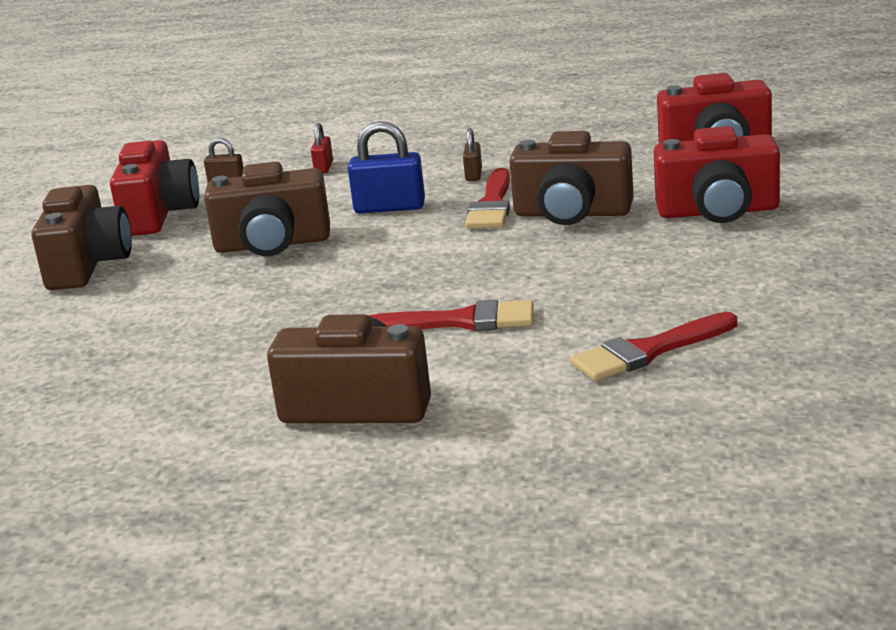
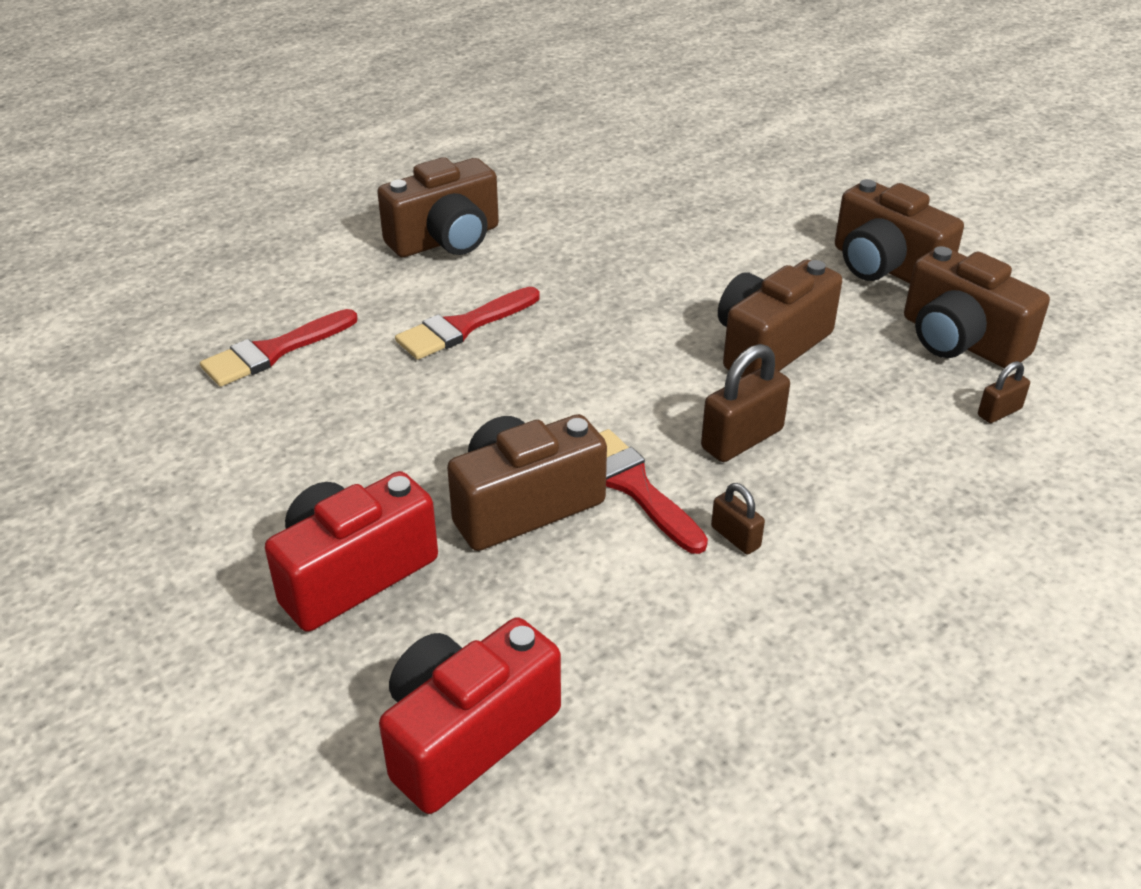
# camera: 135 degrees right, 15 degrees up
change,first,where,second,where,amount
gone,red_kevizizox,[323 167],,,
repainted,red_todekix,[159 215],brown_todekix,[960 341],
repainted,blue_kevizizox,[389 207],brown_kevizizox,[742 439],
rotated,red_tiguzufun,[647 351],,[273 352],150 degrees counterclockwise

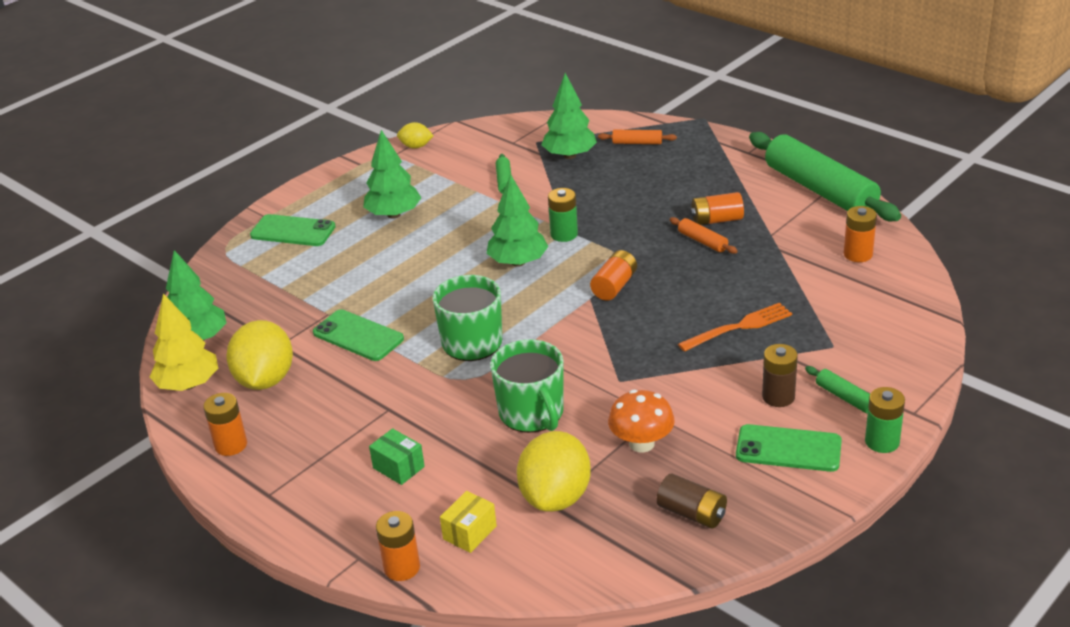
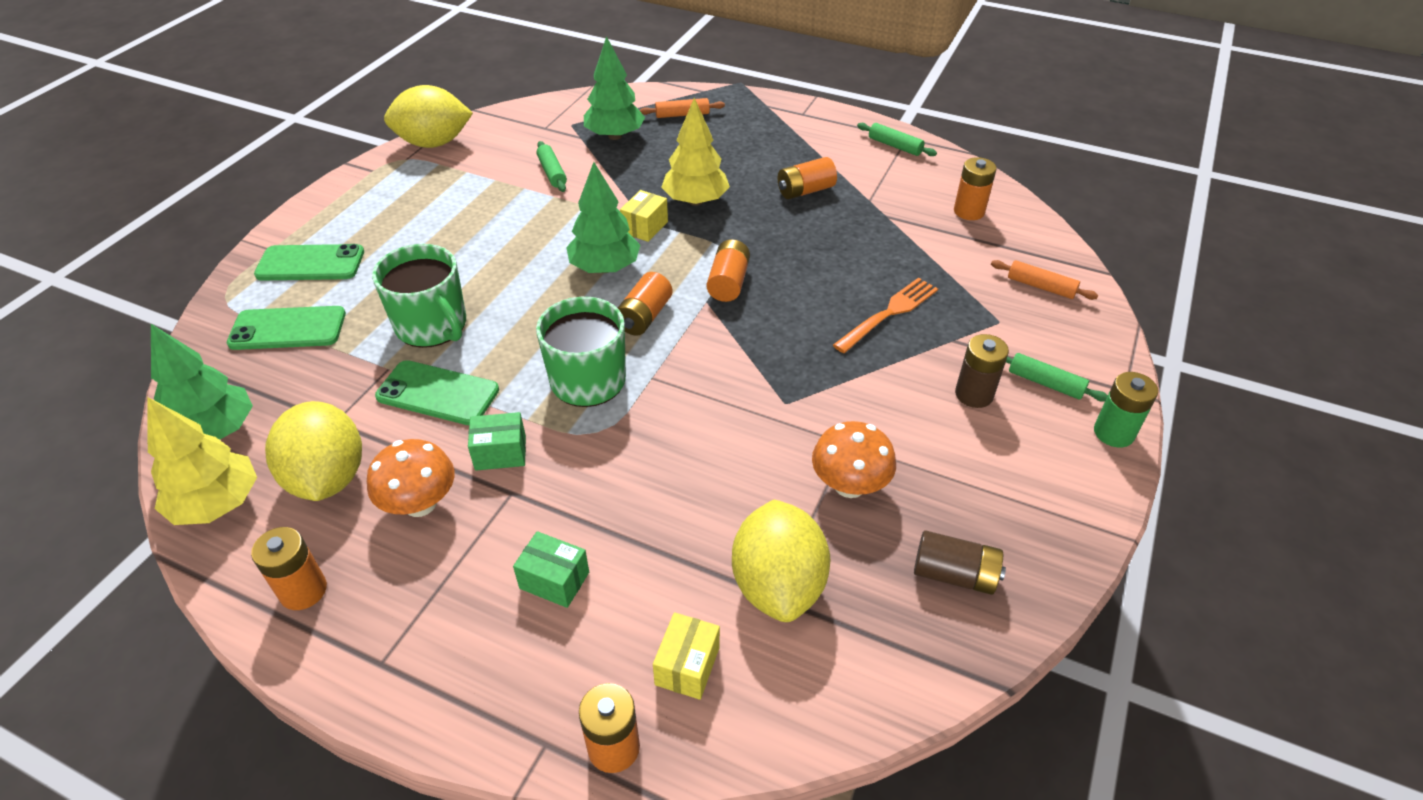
# camera: 20 degrees left, 10 degrees up
change,first,where,second,where,amount
gone,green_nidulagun,[394 215],,,
new,,,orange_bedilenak,[420 503],
new,,,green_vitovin,[500 453],
new,,,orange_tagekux,[644 316],
new,,,yellow_nidulagun,[695 201],
shifted,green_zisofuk,[532 413],,[432 326],
shifted,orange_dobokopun,[702 241],,[1041 286],
shifted,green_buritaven,[788 449],,[288 328],
swapped,green_tagekux,[564 234],yellow_vitovin,[645 227],
scaled,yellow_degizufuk,[416 146],,[434 143],x1.98
scaled,green_dobokopun,[820 190],,[895 146],x0.41

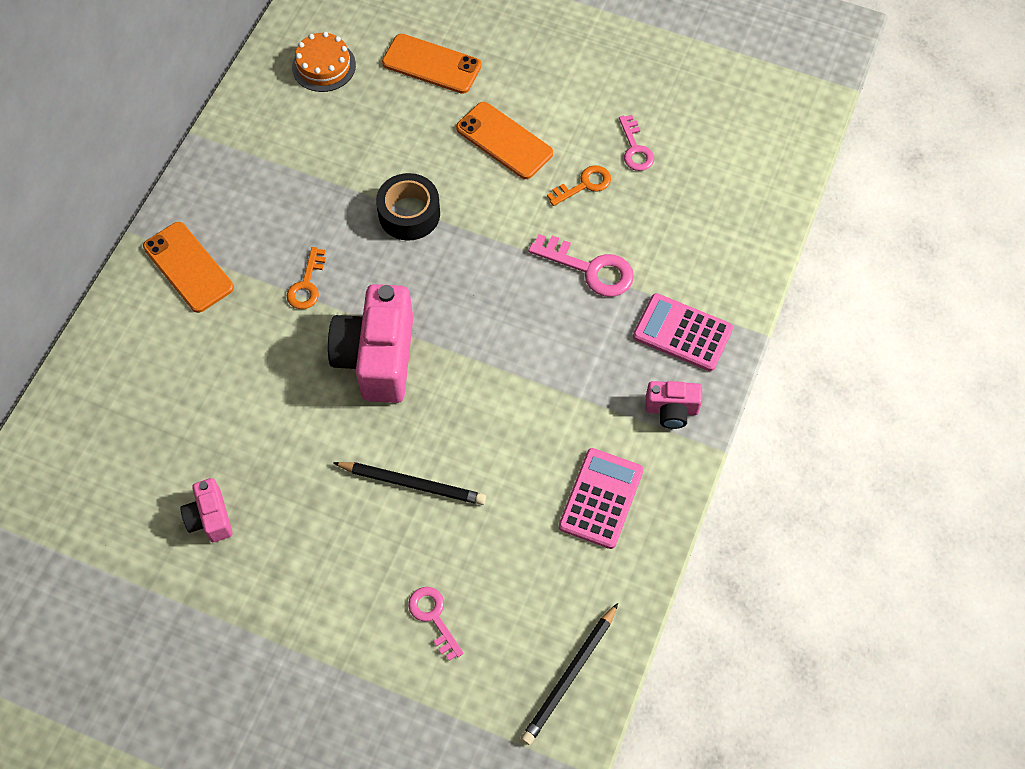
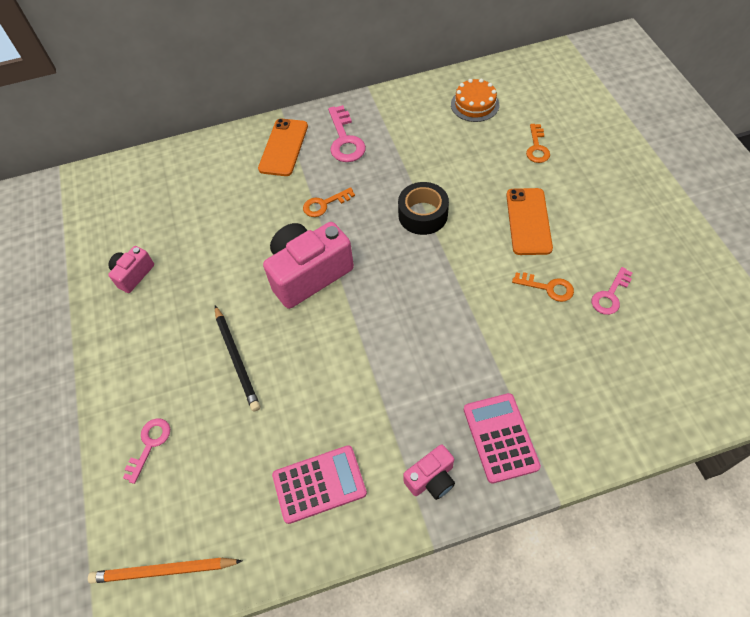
# camera: 55 degrees right, 5 degrees down
change,first,where,second,where,amount
shifted,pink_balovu,[590 269],,[345 140],
swapped,orange_buritaven,[431 64],orange_balovu,[537 147],
repainted,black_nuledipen,[570 675],orange_nuledipen,[164 570],
rotated,pink_todekix,[671 410],,[431 479],90 degrees counterclockwise

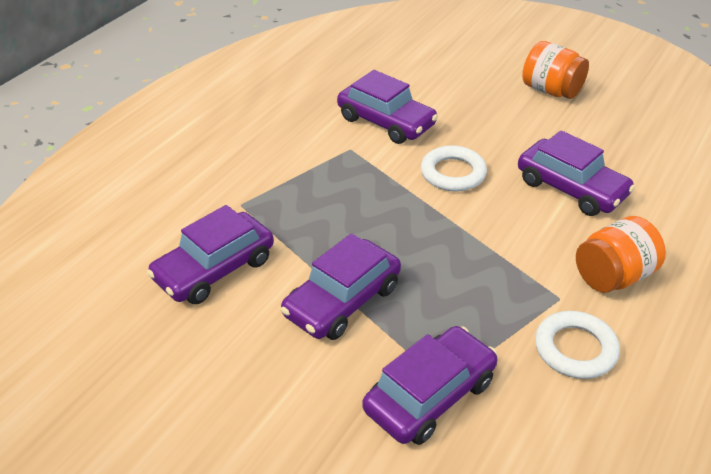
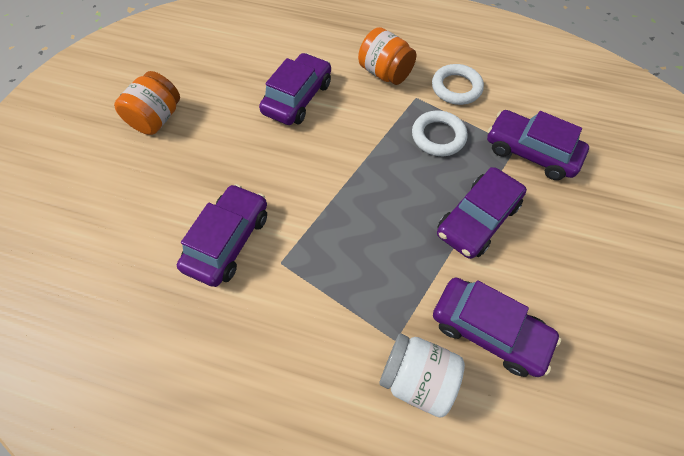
# camera: 105 degrees left, 20 degrees up
change,first,where,second,where,amount
new,,,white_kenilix,[416 377],
shifted,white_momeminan,[453 173],,[438 136],
rotated,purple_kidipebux,[342 301],,[477 219],105 degrees clockwise

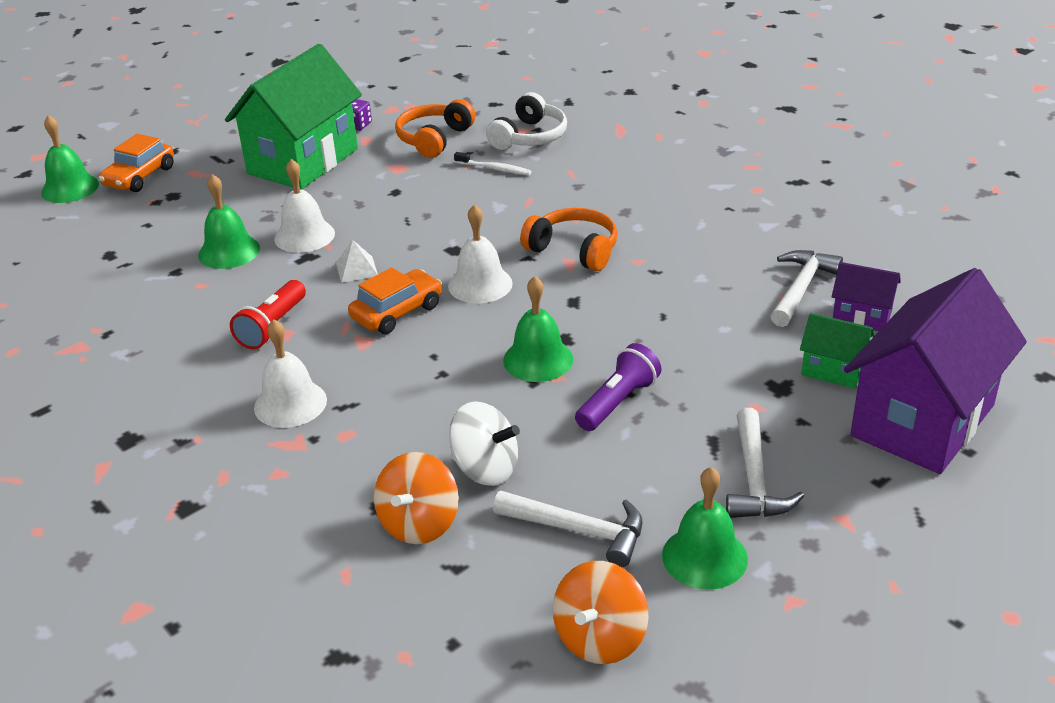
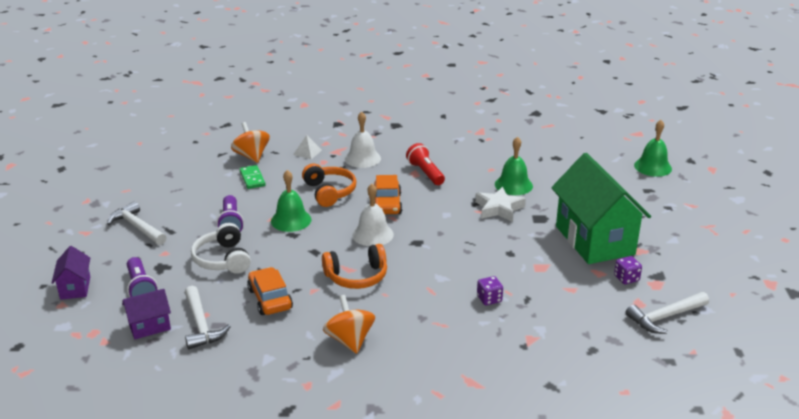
# camera: 130 degrees right, 5 degrees down
change,first,where,second,where,amount
gone,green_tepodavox,[704 557],,,
shifted,orange_kidipebux,[139 177],,[270 299],
shifted,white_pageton,[356 269],,[307 152],
shifted,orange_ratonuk,[434 139],,[329 192],
shifted,white_ratonuk,[529 137],,[223 259],
shifted,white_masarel,[579 530],,[665 317],
shifted,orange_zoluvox,[600 638],,[349 340],
swapped,white_tepodavox,[304 236],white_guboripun,[499 208],
swapped,white_zoluvox,[485 469],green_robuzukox,[252 178],
swapped,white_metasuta,[494 169],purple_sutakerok,[489 299],
swapped,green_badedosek,[833 370],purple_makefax,[141 288],
scaled,purple_badedosek,[922 420],,[75 288],x0.45

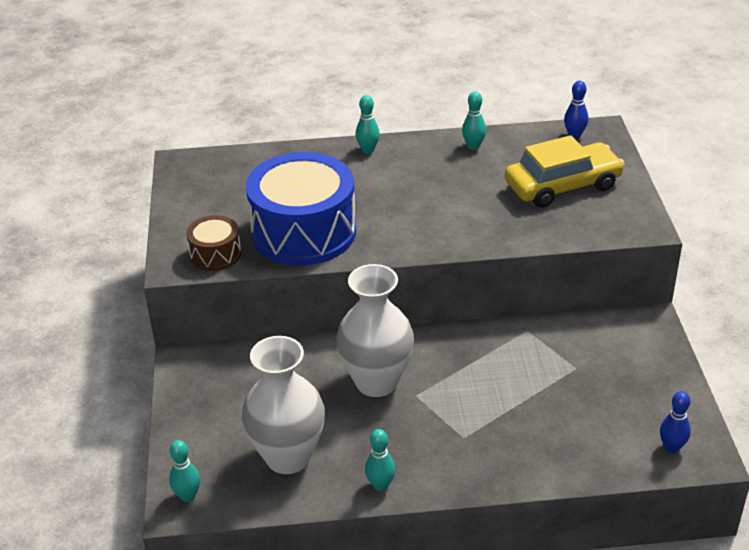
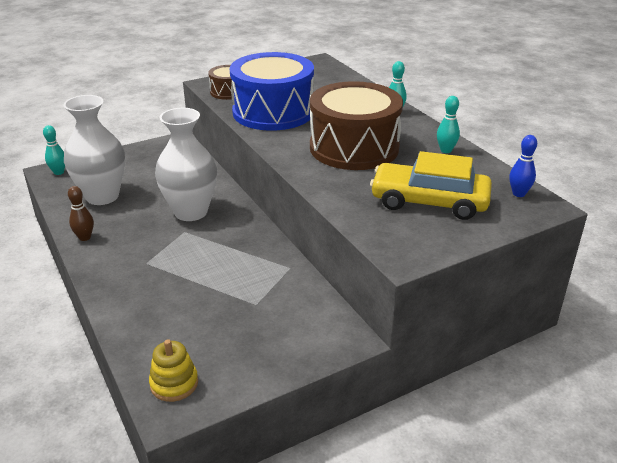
# camera: 65 degrees right, 5 degrees down
change,first,where,second,where,amount
new,,,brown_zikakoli,[354 148],
swapped,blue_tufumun,[671 447],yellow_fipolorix,[174 383],
repainted,turquoise_tufumun,[380 485],brown_tufumun,[85 237],
rotated,yellow_kidipebux,[562 186],,[429 201],150 degrees clockwise

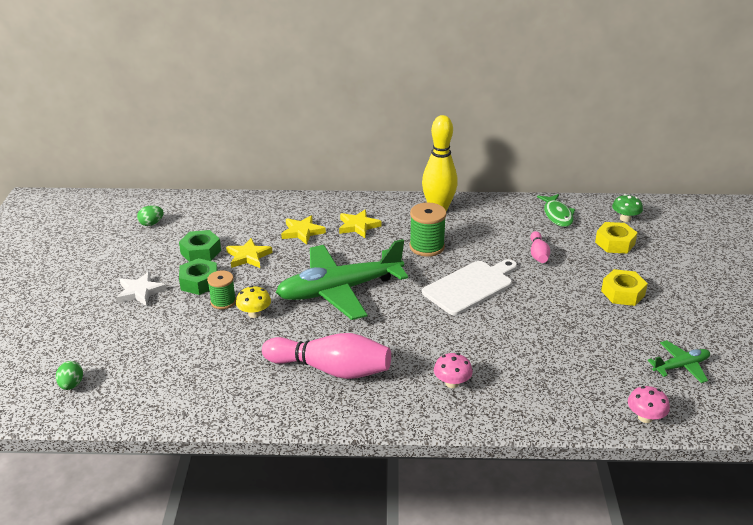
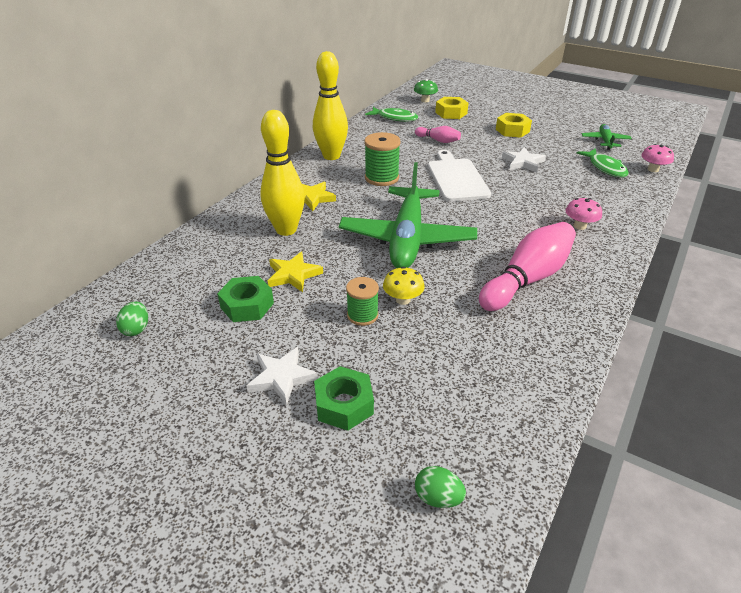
# camera: 60 degrees left, 5 degrees up
change,first,where,second,where,amount
new,,,white_guboripun,[523 162],
new,,,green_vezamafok,[605 168],
shifted,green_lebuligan,[199 282],,[344 404],
swapped,yellow_guboripun,[302 232],yellow_tufumun,[286 230],

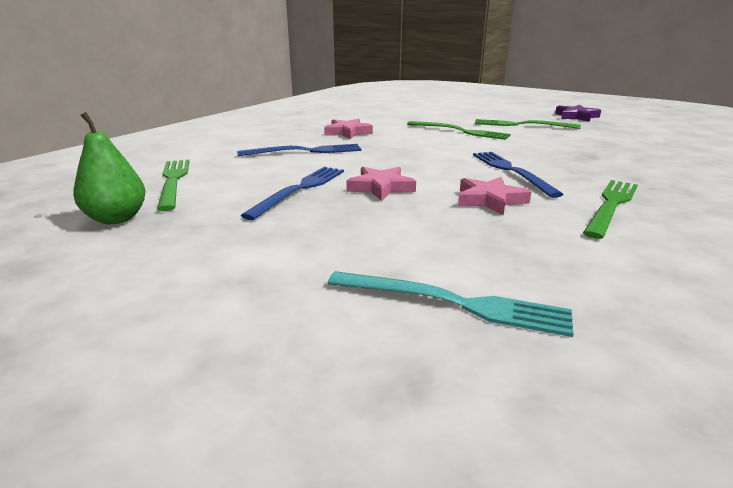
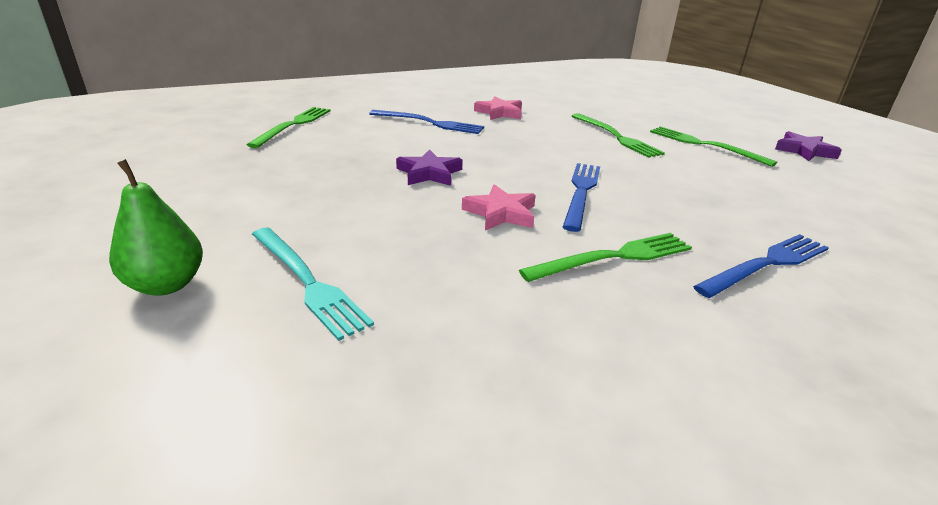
# camera: 30 degrees right, 5 degrees up
change,first,where,second,where,amount
shifted,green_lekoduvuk,[117 219],,[166 285],
shifted,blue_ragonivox,[300 189],,[766 264],
repainted,pink_guboripun,[381 187],purple_guboripun,[429 173],

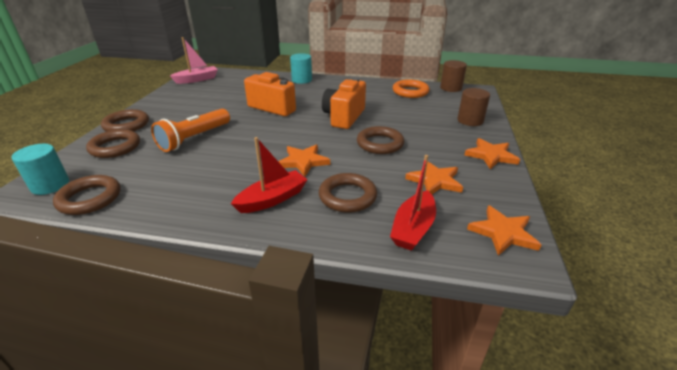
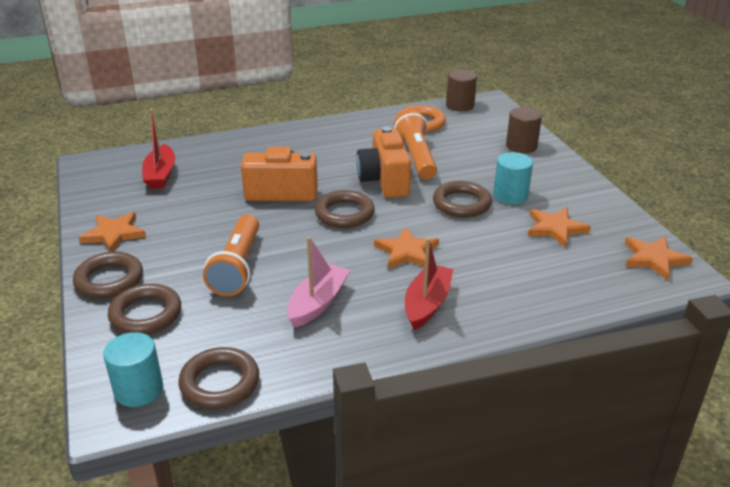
# camera: 30 degrees left, 0 degrees up
change,first,where,second,where,amount
new,,,orange_makefax,[416 157],
shifted,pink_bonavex,[197 79],,[318 303],
shifted,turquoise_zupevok,[301 80],,[510 195],
shifted,brown_momeminan,[347 196],,[344 213],
shifted,red_bonavex,[413 228],,[160 175],
shifted,orange_guboripun,[491 155],,[114 234],

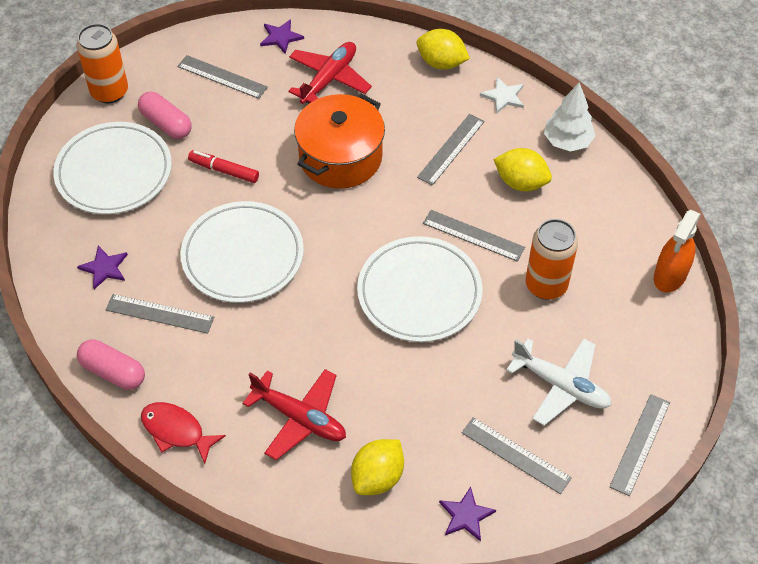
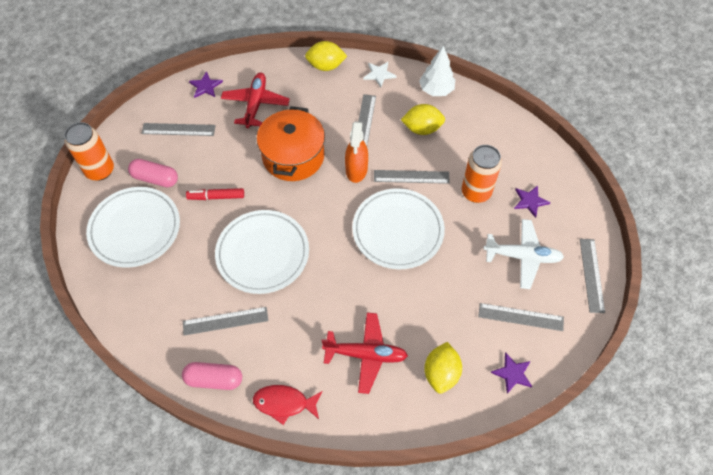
# camera: 25 degrees left, 5 degrees up
change,first,where,second,where,amount
shifted,purple_guboripun,[104 268],,[530 201],
shifted,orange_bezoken,[670 275],,[356 169],

